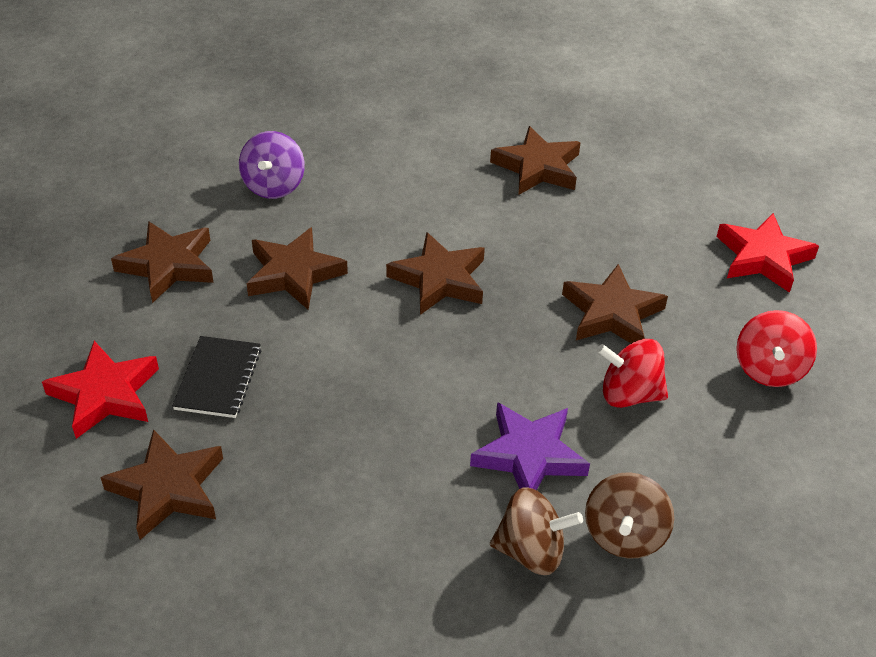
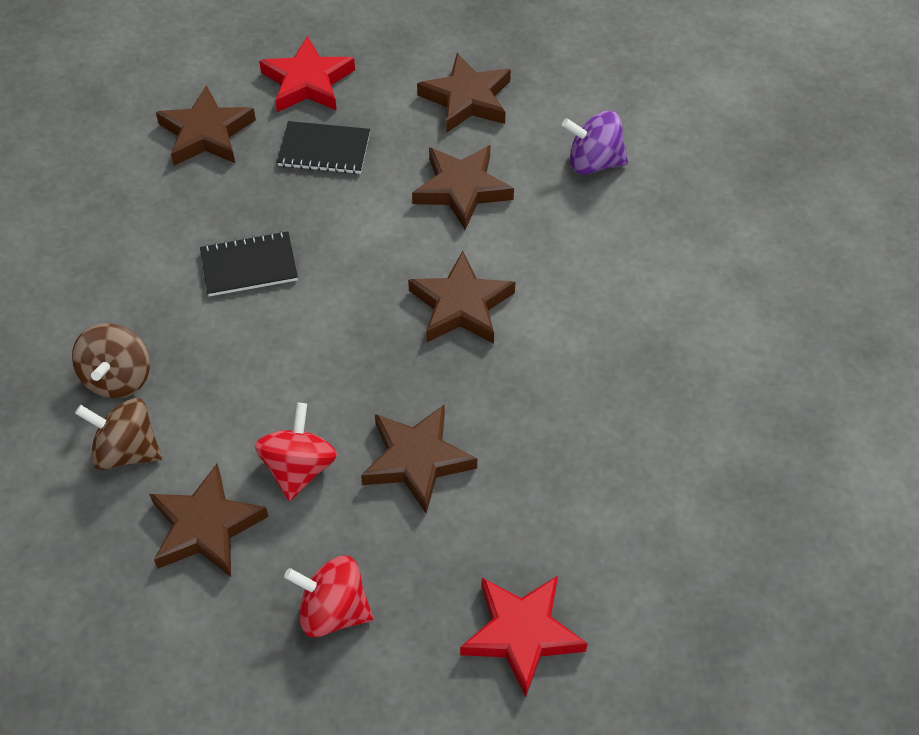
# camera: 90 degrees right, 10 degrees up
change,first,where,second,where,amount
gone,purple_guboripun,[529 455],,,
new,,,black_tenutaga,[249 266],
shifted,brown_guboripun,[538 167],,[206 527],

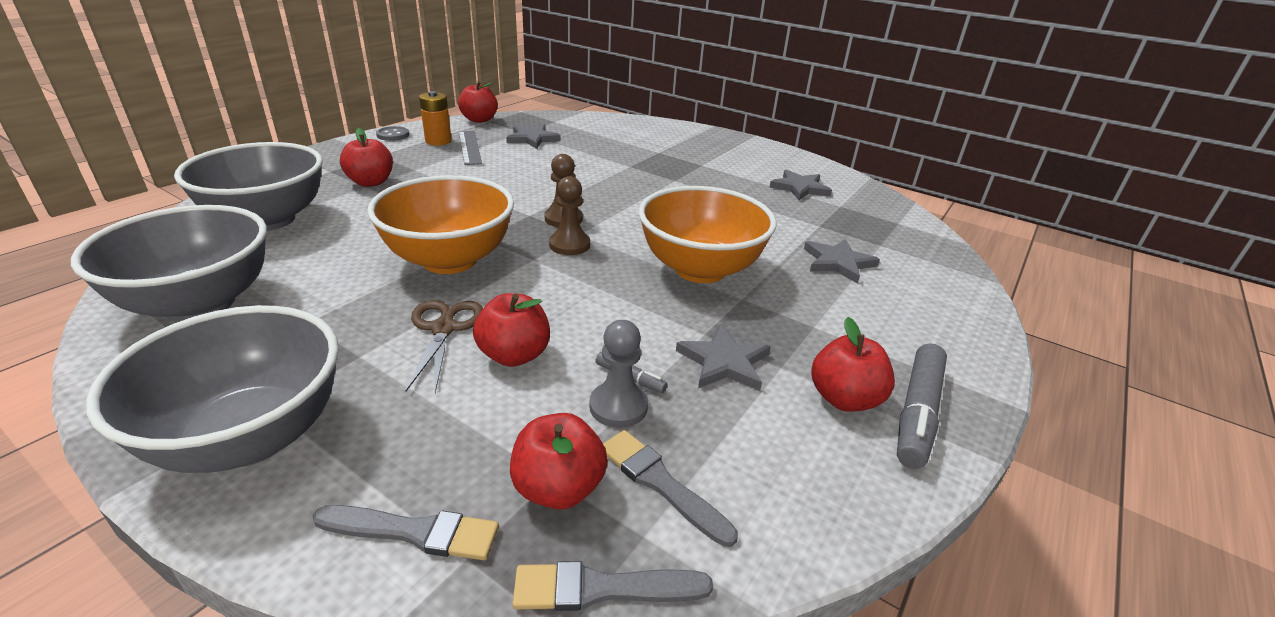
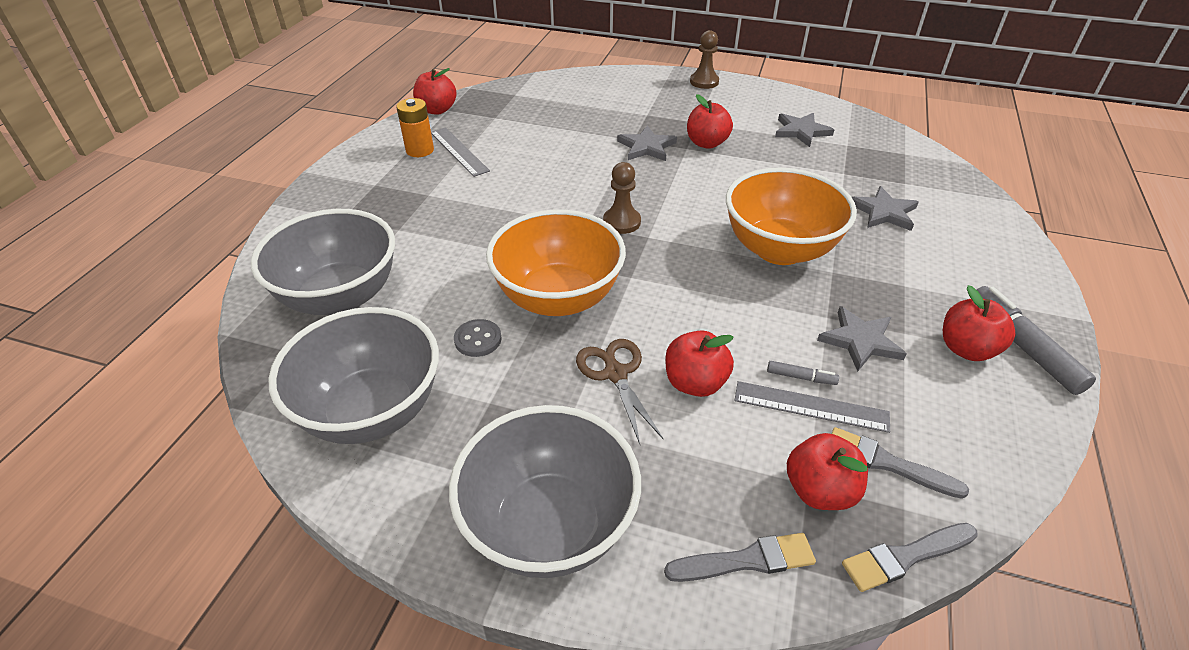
# camera: 15 degrees left, 10 degrees up
change,first,where,second,where,amount
shifted,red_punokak,[371 182],,[706 143],
shifted,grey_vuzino,[393 135],,[478 339],
shifted,grey_guboripun,[532 139],,[646 147],
shifted,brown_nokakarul,[569 245],,[704 82],
swapped,grey_nokakarul,[618 406],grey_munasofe,[811 406],
rotated,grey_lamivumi,[917 413],,[1022 346],150 degrees clockwise

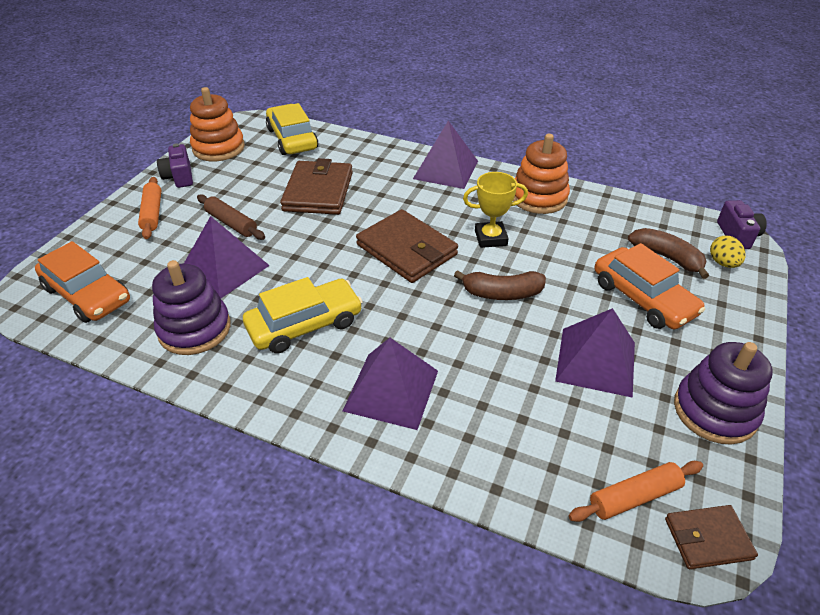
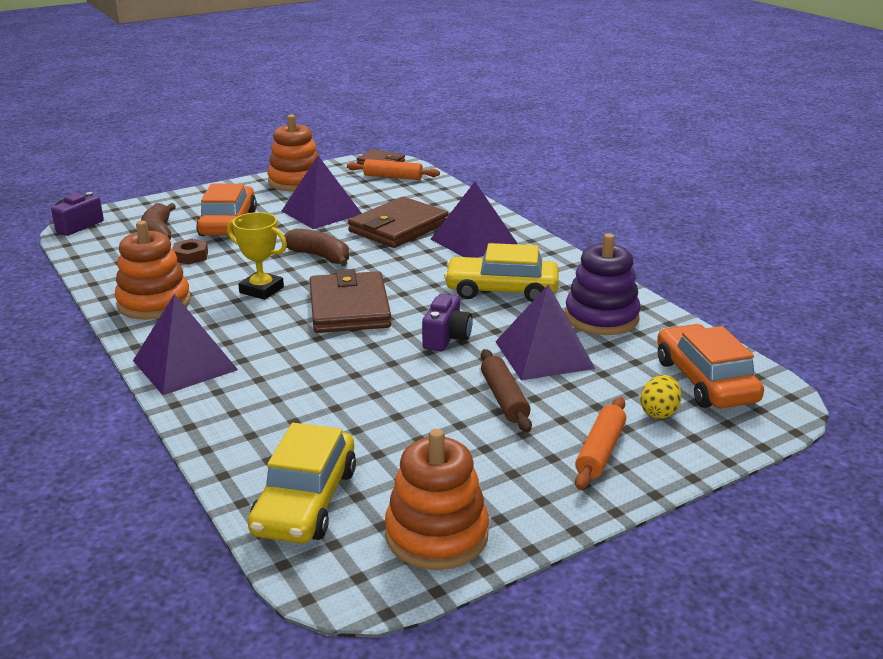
# camera: 145 degrees left, 15 degrees down
change,first,where,second,where,amount
new,,,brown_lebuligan,[190 256],
shifted,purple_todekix,[179 177],,[446 338],
shifted,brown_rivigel,[318 192],,[398 227],
shifted,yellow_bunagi,[723 263],,[659 412],
repainted,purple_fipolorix,[714 411],orange_fipolorix,[296 181],

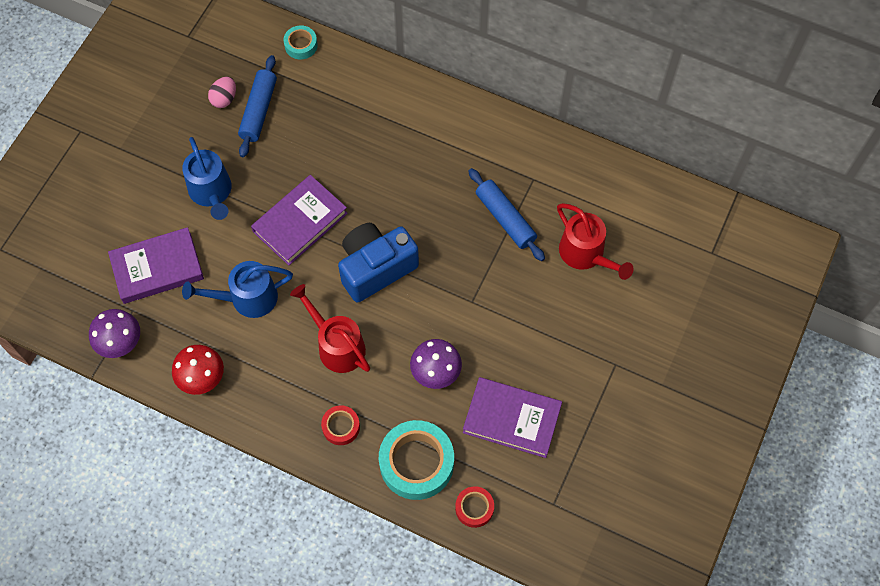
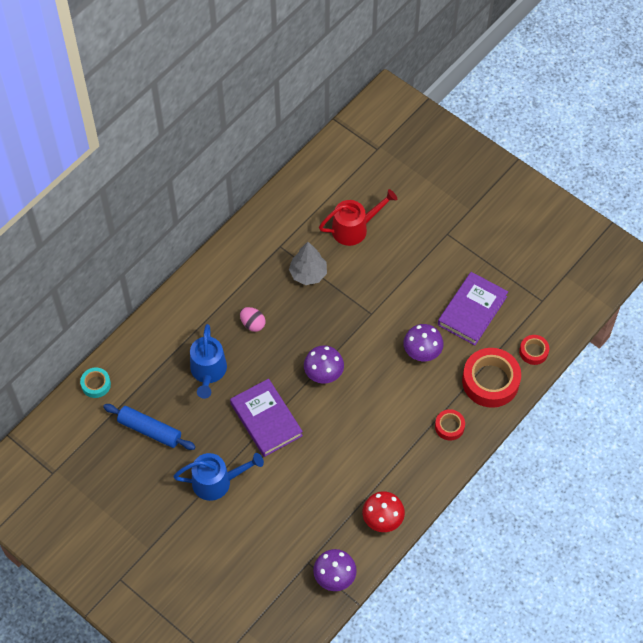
# camera: 75 degrees left, 5 degrees down
change,first,where,second,where,amount
gone,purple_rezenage,[157 268],,,
gone,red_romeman,[337 345],,,
shifted,blue_romeman,[247 298],,[208 372],
shifted,pink_bunagi,[224 99],,[252 324],
swapped,blue_todekix,[376 268],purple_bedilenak,[323 373],
swapped,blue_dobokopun,[505 218],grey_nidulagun,[308 274],
repainted,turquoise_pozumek,[416 463],red_pozumek,[490 381],

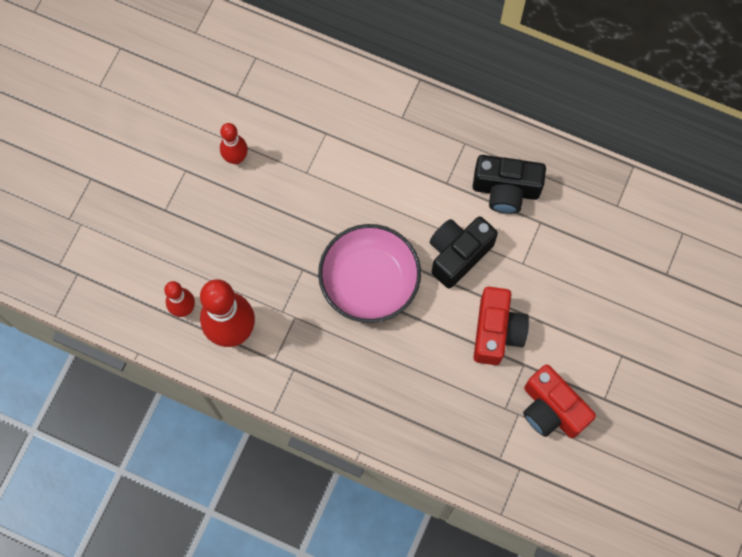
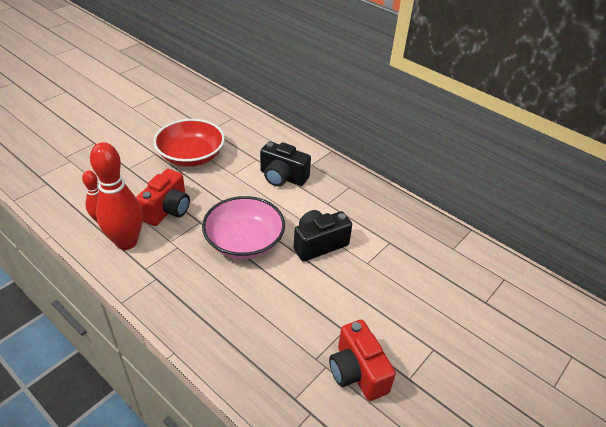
# camera: 15 degrees right, 30 degrees down
change,first,where,second,where,amount
shifted,black_todekix,[505 190],,[282 177],
shifted,red_todekix,[496 332],,[167 210],
swapped,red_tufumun,[236 158],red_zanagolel,[191 156],

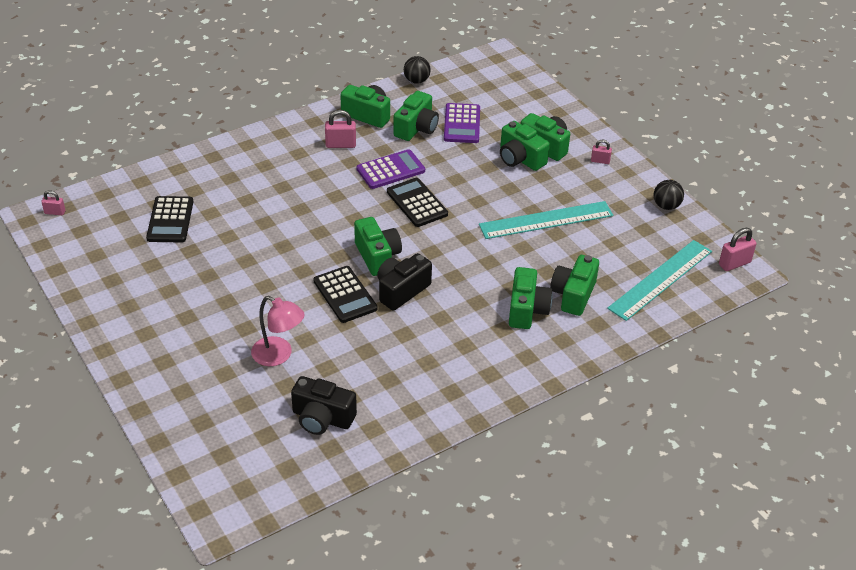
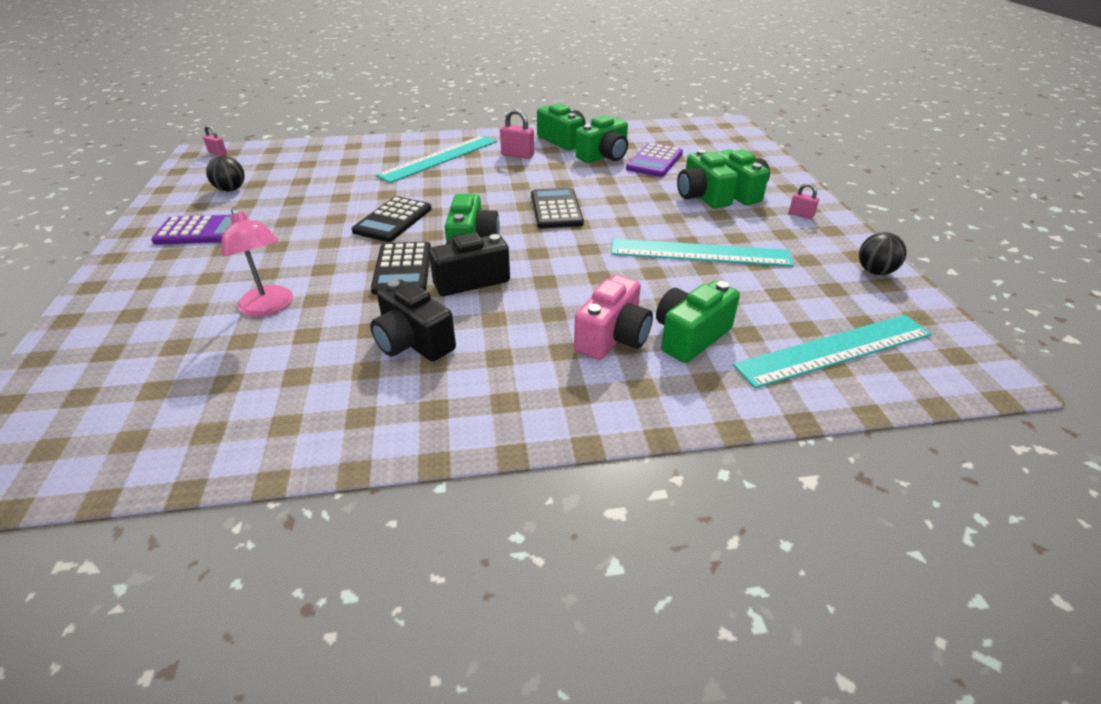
# camera: 25 degrees right, 5 degrees down
change,first,where,second,where,amount
gone,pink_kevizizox,[734 263],,,
new,,,turquoise_munasofe,[439 158],
shifted,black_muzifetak,[170 220],,[393 220],
shifted,black_todekix,[322 418],,[413 342],
shifted,purple_muzifetak,[390 170],,[202 231],
shifted,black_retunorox,[416 81],,[231 189],
repainted,green_todekix,[527 310],pink_todekix,[613 338],

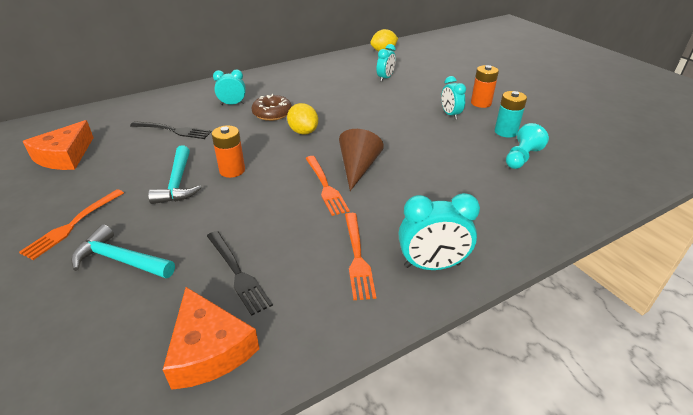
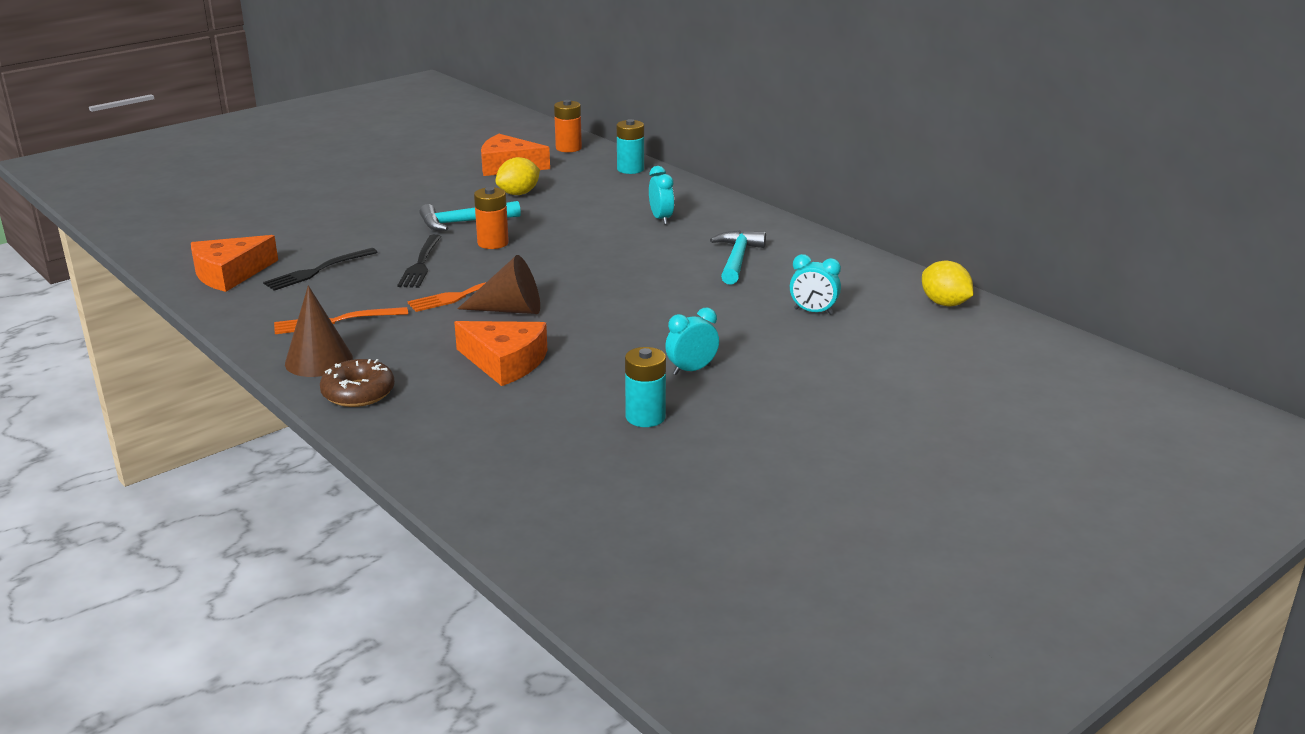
# camera: 80 degrees right, 10 degrees down
change,first,where,second,where,amount
gone,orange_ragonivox,[73 225],,,
gone,turquoise_nokakarul,[521 157],,,
new,,,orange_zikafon,[505 362],
new,,,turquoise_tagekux,[630 169],
shifted,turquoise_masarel,[120 260],,[737 259],
shifted,black_ragonivox,[173 130],,[421 264],
shifted,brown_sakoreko,[272 113],,[358 393],
shifted,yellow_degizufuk,[303 132],,[518 193],
shifted,orange_tagekux,[481 103],,[568 148],
swapped,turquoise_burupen,[432 265],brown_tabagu,[318 360],

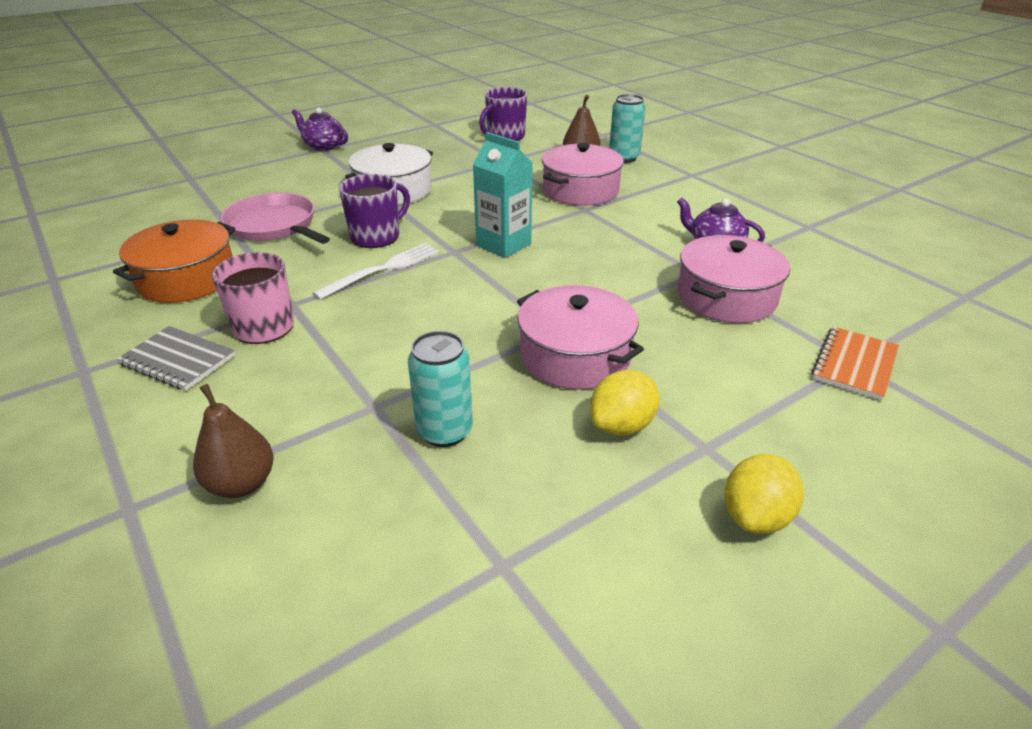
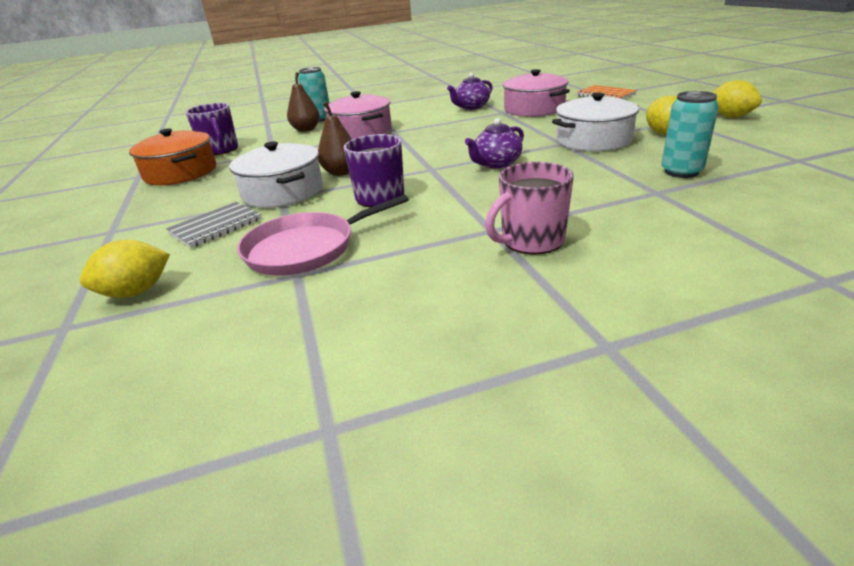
# camera: 70 degrees left, 5 degrees down
change,first,where,second,where,amount
gone,white_ragonivox,[382 270],,,
gone,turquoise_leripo,[503 244],,,
new,,,yellow_degizufuk,[136 292],
shifted,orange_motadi,[187 279],,[181 173],
shifted,grey_tenutaga,[178 360],,[216 227],
shifted,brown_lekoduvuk,[242 484],,[341 172],
shifted,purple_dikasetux,[323 146],,[496 164],
repainted,pink_motadi,[575 356],white_motadi,[593 140],

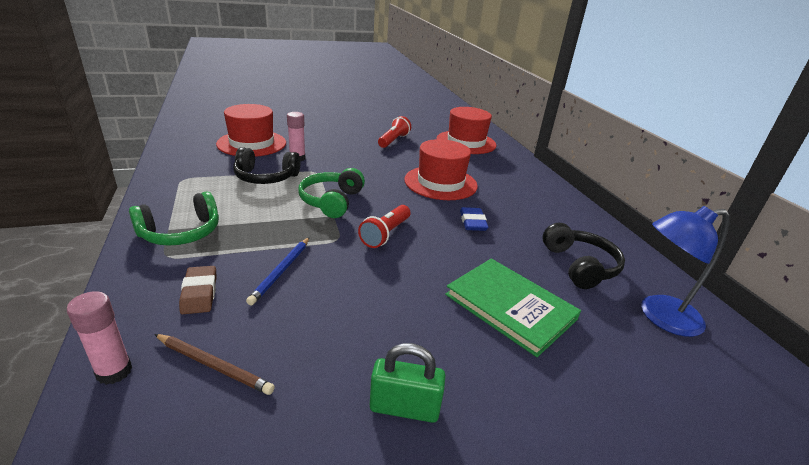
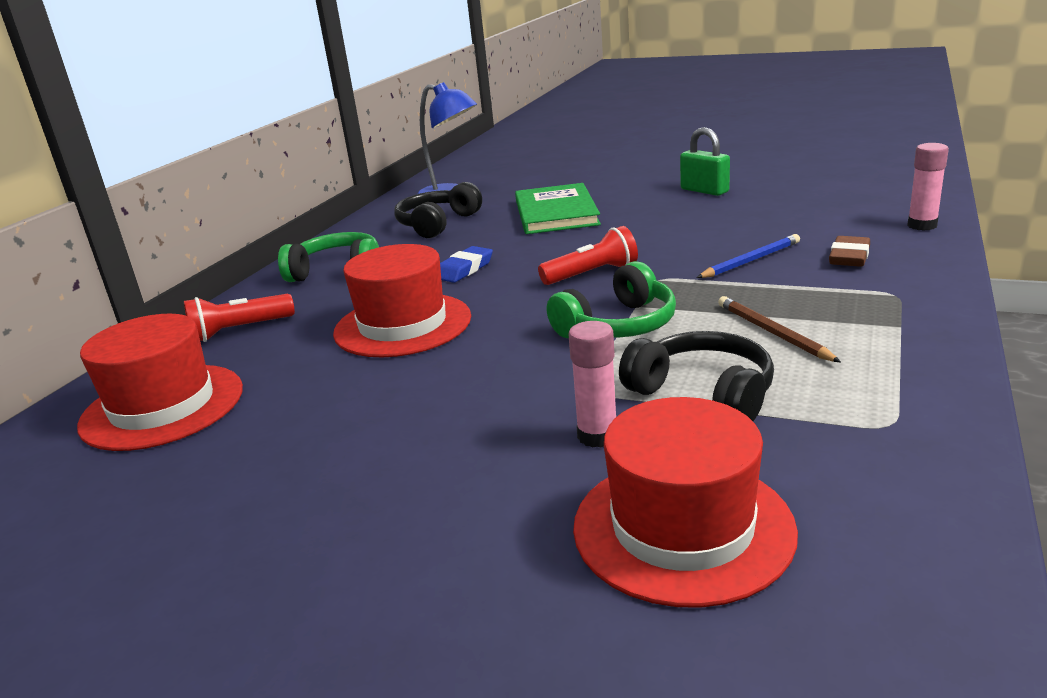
# camera: 135 degrees left, 5 degrees down
change,first,where,second,where,amount
shifted,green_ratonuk,[181 232],,[337 271],
shifted,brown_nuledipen,[213 365],,[773 333],
shifted,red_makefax,[393 140],,[239 331],

